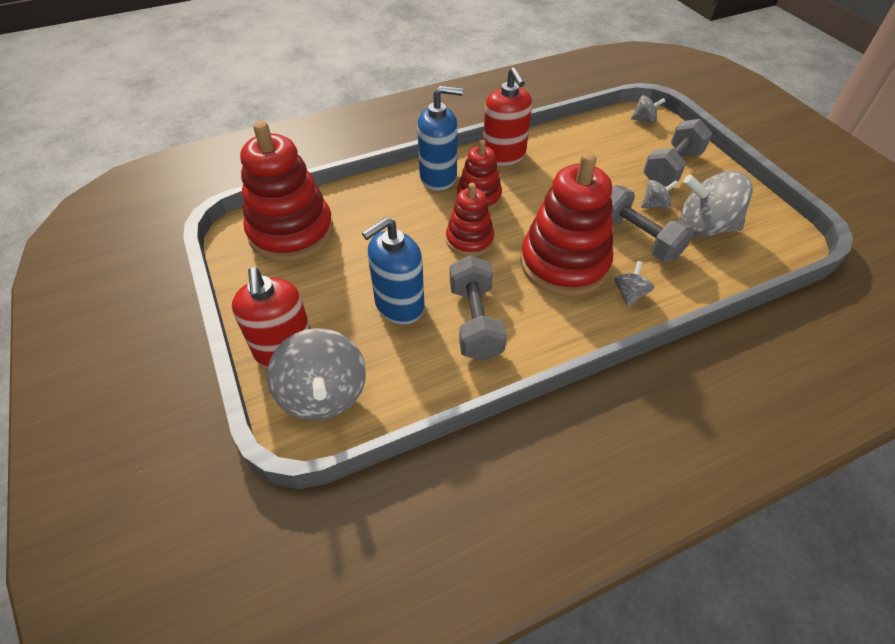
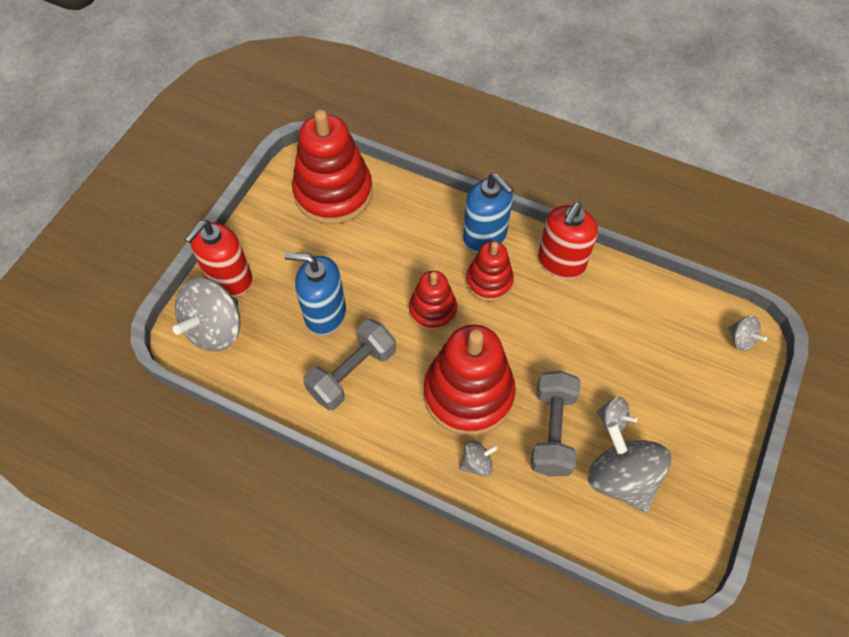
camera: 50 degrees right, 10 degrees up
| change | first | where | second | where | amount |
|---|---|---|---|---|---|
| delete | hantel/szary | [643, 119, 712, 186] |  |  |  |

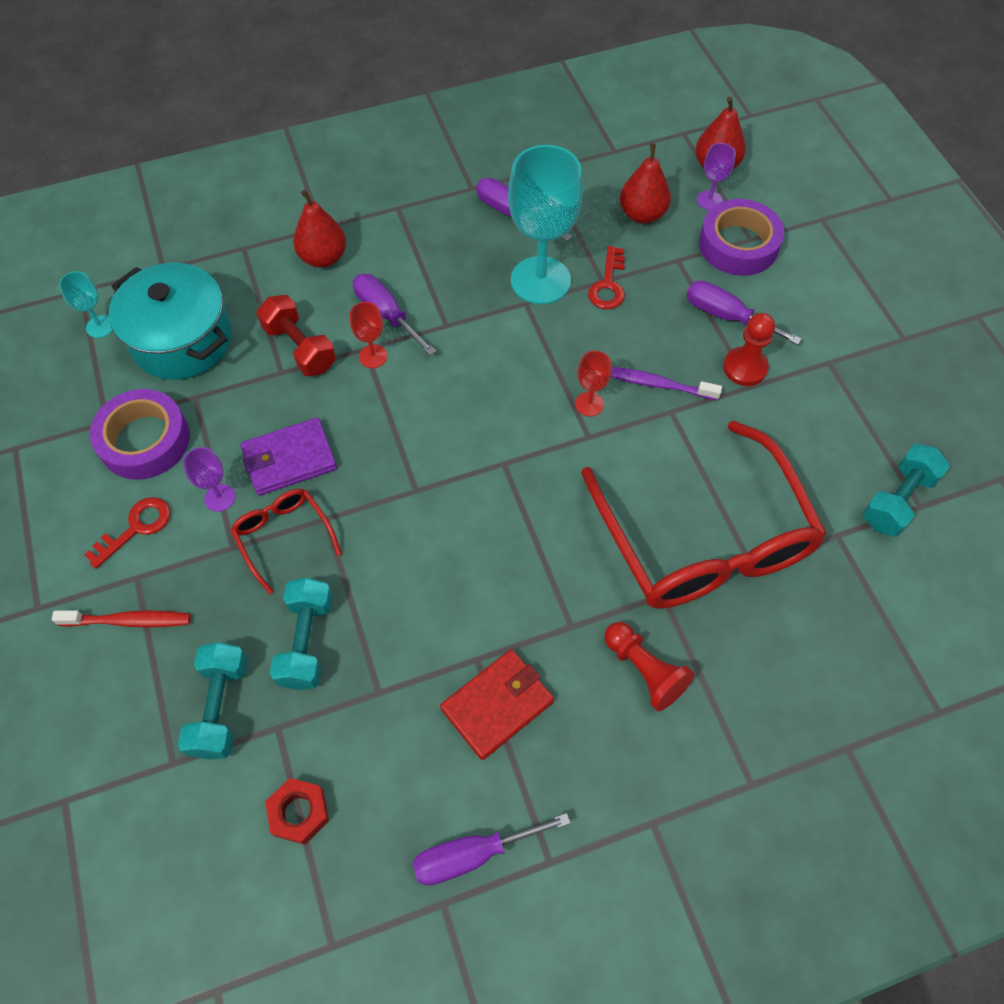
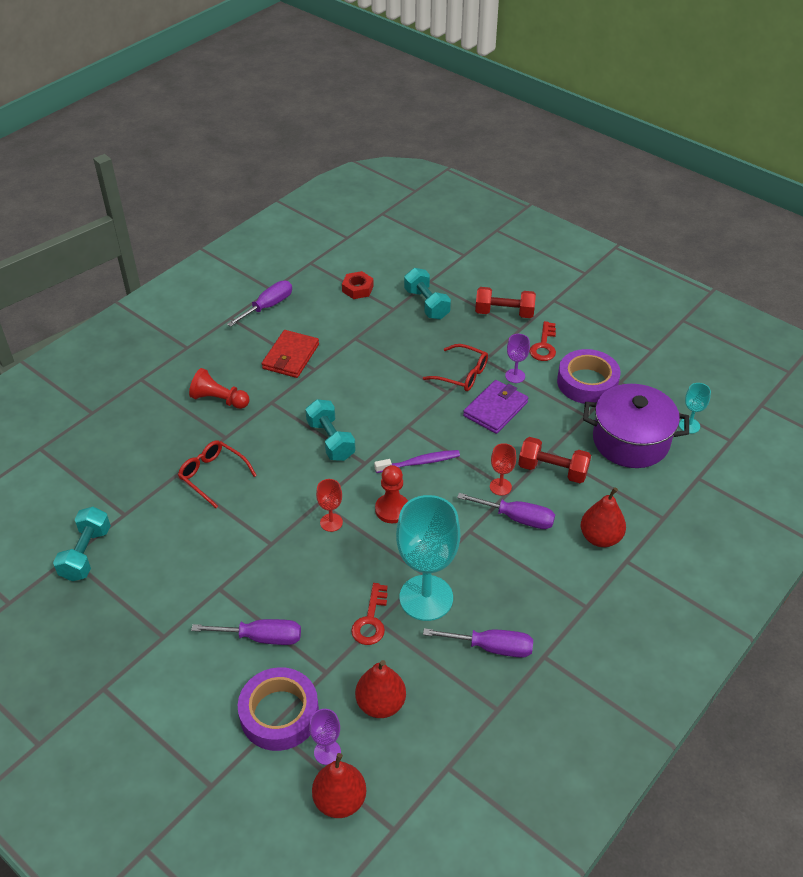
camera: 150 degrees right, 15 degrees down
| change | first | where | second | where | amount |
|---|---|---|---|---|---|
| replace | szczoteczka do zębów/czerwony | [52, 610, 191, 628] | hantel/czerwony | [475, 287, 536, 318] |  |
| recolor | garnek/turkusowy | [109, 263, 232, 380] | garnek/fioletowy | [583, 384, 689, 468] |  |
| move | hantel/turkusowy | [270, 578, 333, 690] |  | [305, 399, 356, 461] |  |
| resize | okulary/czerwony | [581, 420, 827, 608] |  | [178, 440, 257, 508] | x0.45 |
| rotate | klucz/czerwony | [588, 246, 625, 309] |  | [351, 583, 388, 645] | 150 degrees counterclockwise |
| move | szczoteczka do zębów/fioletowy | [611, 367, 722, 400] |  | [374, 450, 460, 473] |  |
| move | pionek/czerwony | [723, 313, 775, 386] |  | [375, 465, 408, 523] |  |

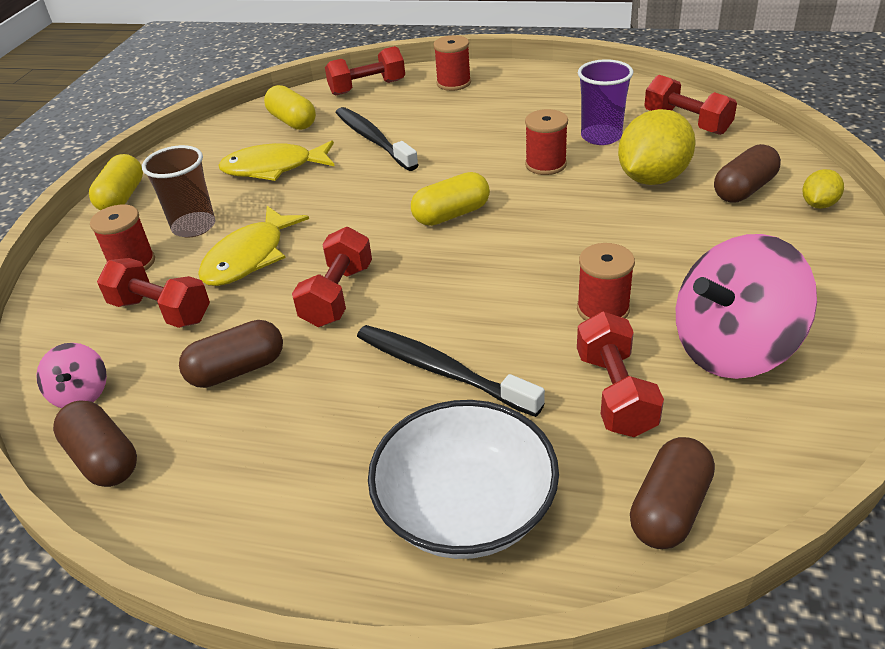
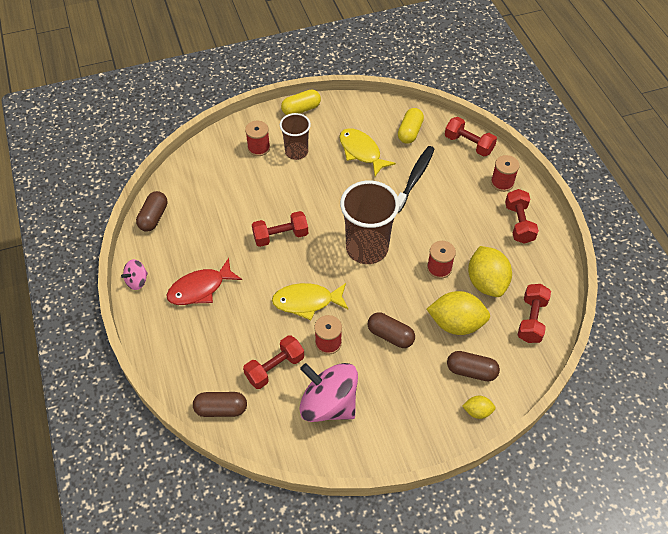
camera: 55 degrees right, 15 degrees up
| change | first | where | second | where | amount |
|---|---|---|---|---|---|
| move | bączek/różowy | [36, 343, 107, 408] |  | [121, 259, 148, 290] |  |
| move | hantel/czerwony | [97, 258, 210, 328] |  | [505, 189, 539, 244] |  |
| move | kapsułka/brązowy | [179, 320, 283, 388] |  | [368, 312, 415, 348] |  |
| move | ryba/żółty | [198, 206, 309, 286] |  | [272, 283, 349, 320] |  |
| delete | szczoteczka do zębów/czarny | [357, 325, 545, 417] |  |  |  |
| delete | miska/biały | [368, 400, 559, 559] |  |  |  |
| replace | kapsułka/żółty | [411, 172, 490, 226] | szklanka/brązowy | [340, 180, 400, 264] |  |
| replace | szklanka/fioletowy | [578, 59, 634, 145] | cytryna/żółty | [468, 246, 512, 297] |  |
| insert |  |  | ryba/czerwony | [166, 258, 242, 305] |  |

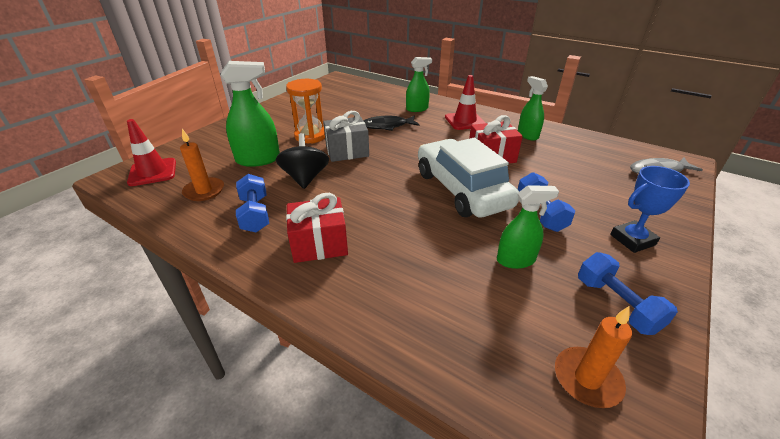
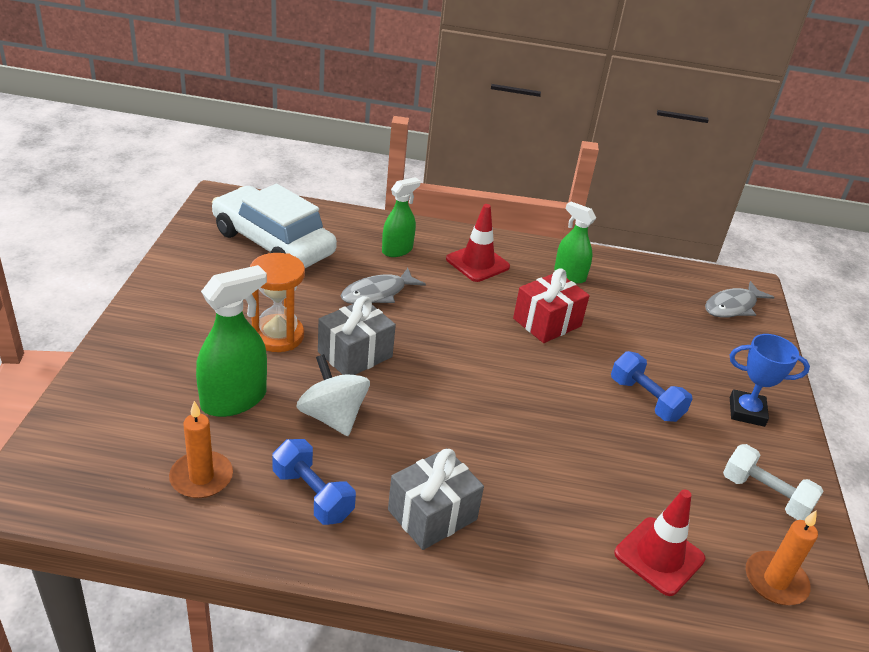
camera: 30 degrees left, 0 degrees up
| change | first | where | second | where | amount |
|---|---|---|---|---|---|
| move | pachołek/czerwony | [127, 119, 176, 186] |  | [614, 489, 705, 596] |  |
| recolor | bączek/czarny | [276, 133, 329, 189] | bączek/biały | [296, 354, 370, 436] |  |
| recolor | prezent/czerwony | [286, 193, 348, 263] | prezent/szary | [388, 448, 484, 550] |  |
| recolor | ryba/czarny | [363, 115, 420, 131] | ryba/szary | [341, 268, 426, 304] |  |
| move | samochód/biały | [418, 138, 519, 217] |  | [212, 184, 337, 268] |  |
| delete | spryskiwacz/zielony | [497, 185, 559, 269] |  |  |  |
| recolor | hantel/niebieski | [578, 252, 678, 335] | hantel/biały | [723, 444, 824, 520] |  |
| rotate | puchar/niebieski | [610, 166, 690, 253] |  | [730, 334, 810, 427] | 60 degrees clockwise |

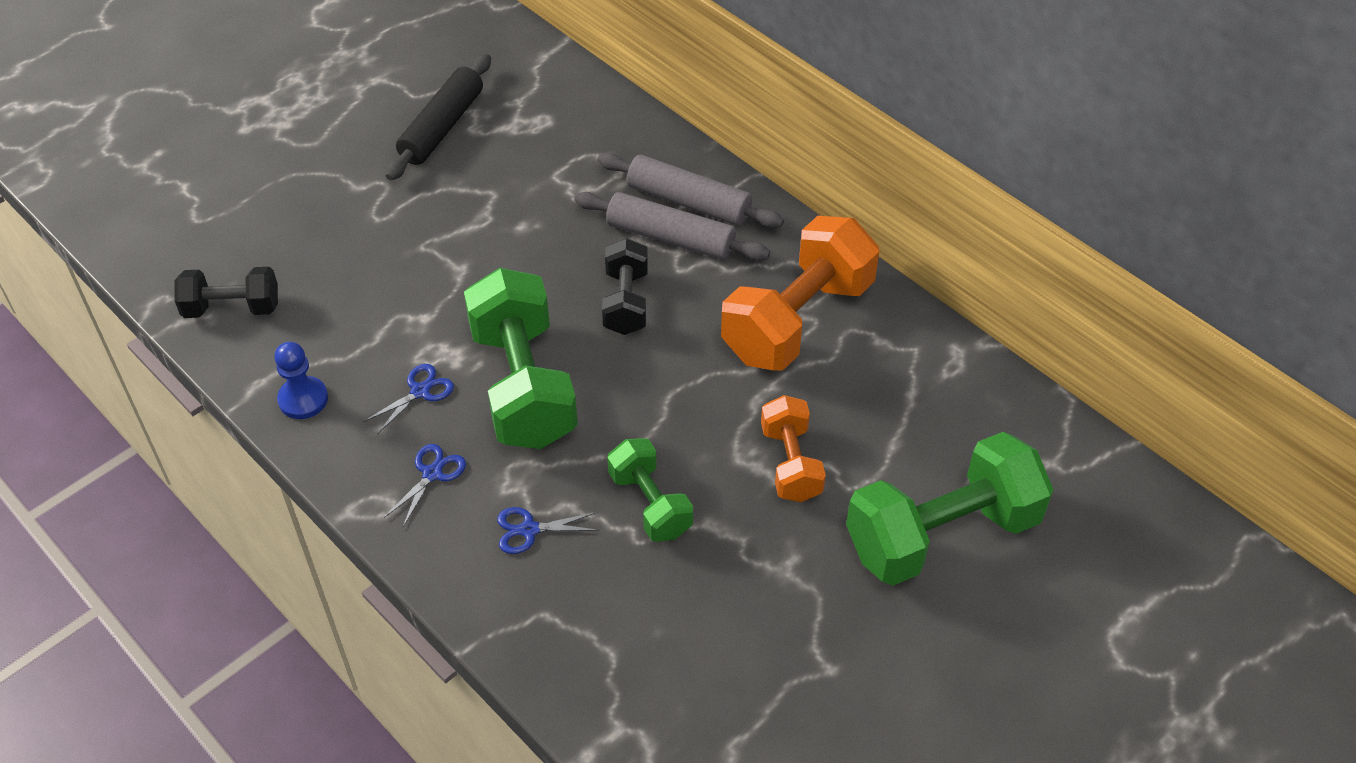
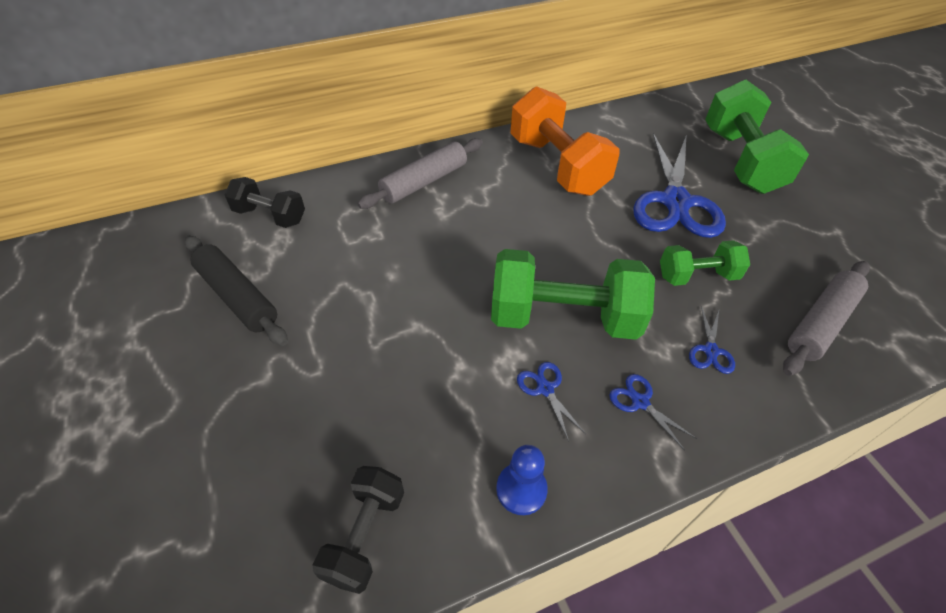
camera: 70 degrees left, 0 degrees up
| change | first | where | second | where | amount |
|---|---|---|---|---|---|
| move | wałek do ciasta/szary | [574, 192, 770, 261] |  | [783, 261, 870, 376] |  |
| move | hantel/czarny | [602, 238, 648, 335] |  | [225, 177, 305, 228] |  |
| replace | hantel/pomarańczowy | [761, 395, 826, 502] | nożyczki/niebieski | [633, 133, 726, 238] |  |

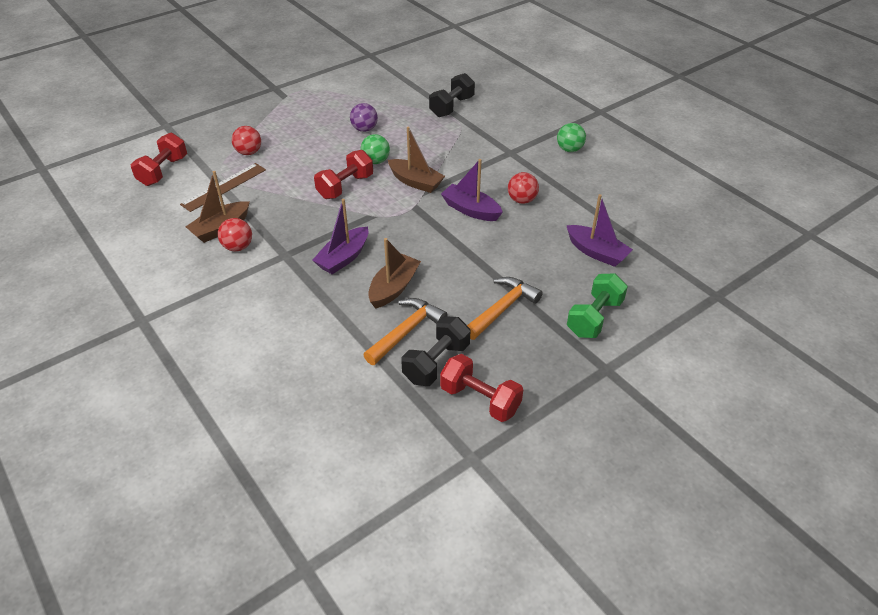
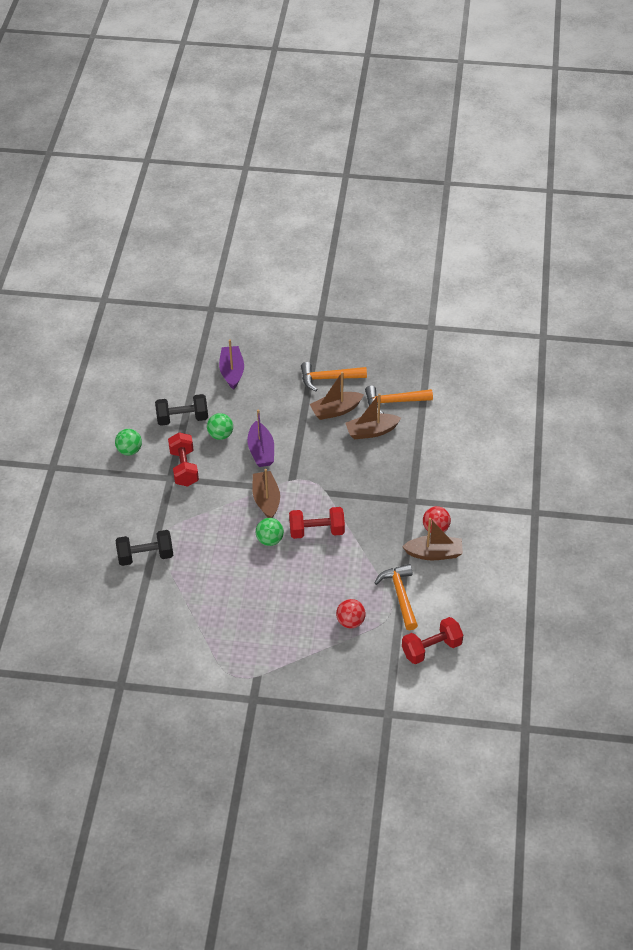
camera: 135 degrees left, 5 degrees up
| change | first | where | second | where | amount |
|---|---|---|---|---|---|
| replace | linijka/brązowy | [180, 163, 266, 212] | młotek/pomarańczowy | [375, 564, 418, 630] |  |
| delete | łódka/fioletowy | [312, 199, 369, 274] |  |  |  |
| delete | piłka/fioletowy | [350, 103, 378, 132] |  |  |  |
| move | hantel/czarny | [401, 316, 470, 386] |  | [155, 394, 208, 426] |  |
| move | hantel/czerwony | [440, 354, 523, 422] |  | [168, 432, 199, 487] |  |
| recolor | piłka/czerwony | [508, 172, 539, 204] | piłka/zielony | [207, 413, 233, 440] |  |
| delete | hantel/zielony | [567, 273, 628, 338] |  |  |  |
| insert |  |  | łódka/brązowy | [310, 372, 364, 420] |  |

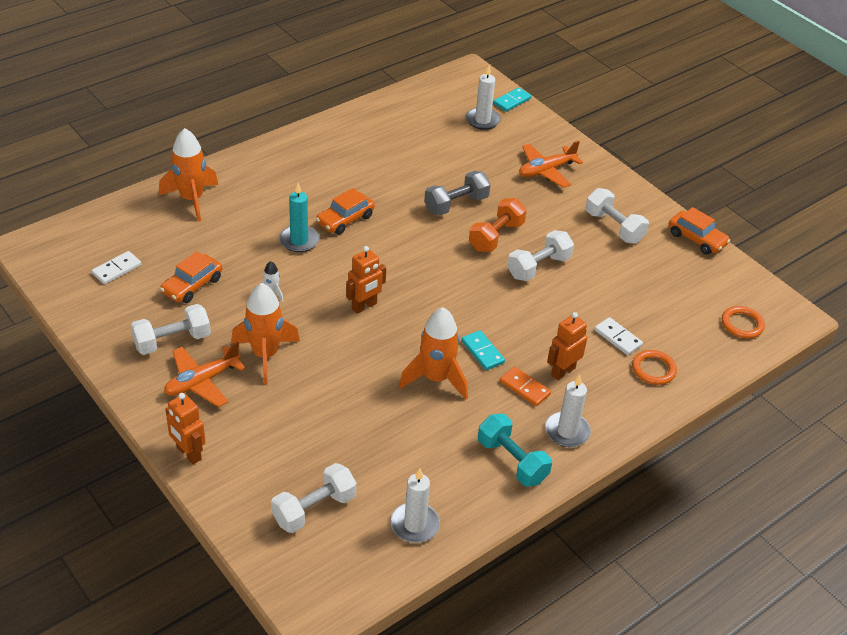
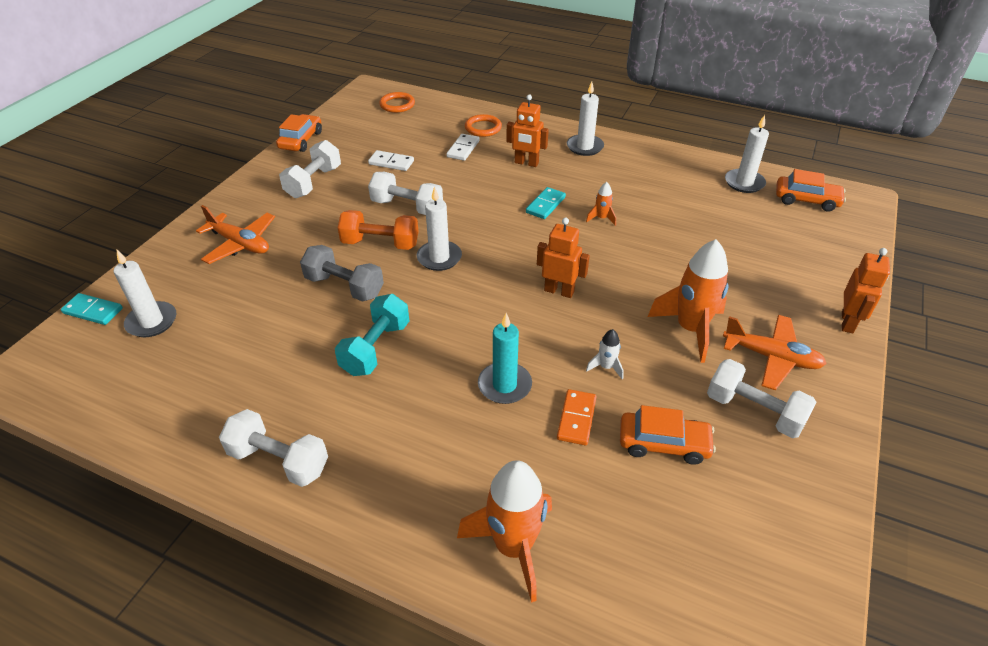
camera: 115 degrees left, 0 degrees up
| change | first | where | second | where | amount |
|---|---|---|---|---|---|
| move | kostka domina/biały | [92, 251, 141, 284] |  | [368, 150, 414, 171] |  |
| move | hantel/biały | [271, 463, 357, 533] |  | [219, 409, 328, 487] |  |
| move | samochód/pomarańczowy | [316, 188, 375, 235] |  | [776, 169, 846, 212] |  |
| resize | rakieta/pomarańczowy | [399, 307, 468, 400] |  | [586, 182, 616, 226] | x0.45 |
| move | hantel/turkusowy | [478, 414, 552, 487] |  | [335, 294, 409, 376] |  |
| move | kostka domina/pomarańczowy | [500, 367, 551, 406] |  | [557, 389, 597, 445] |  |
| insert |  |  | świeca/biały | [417, 186, 462, 271] |  |

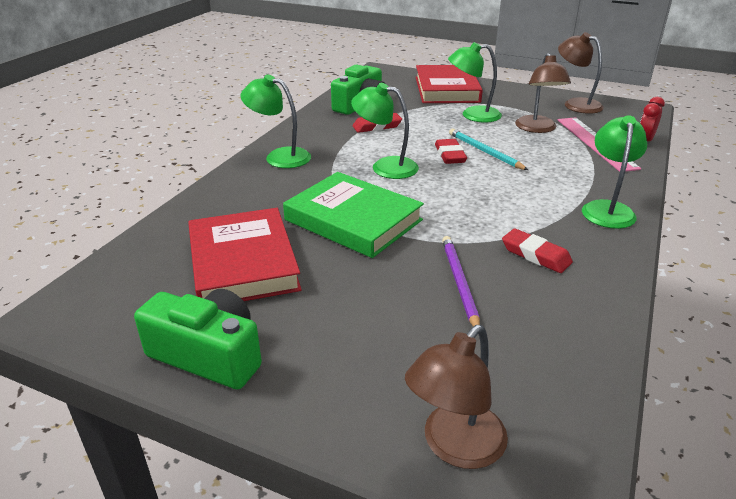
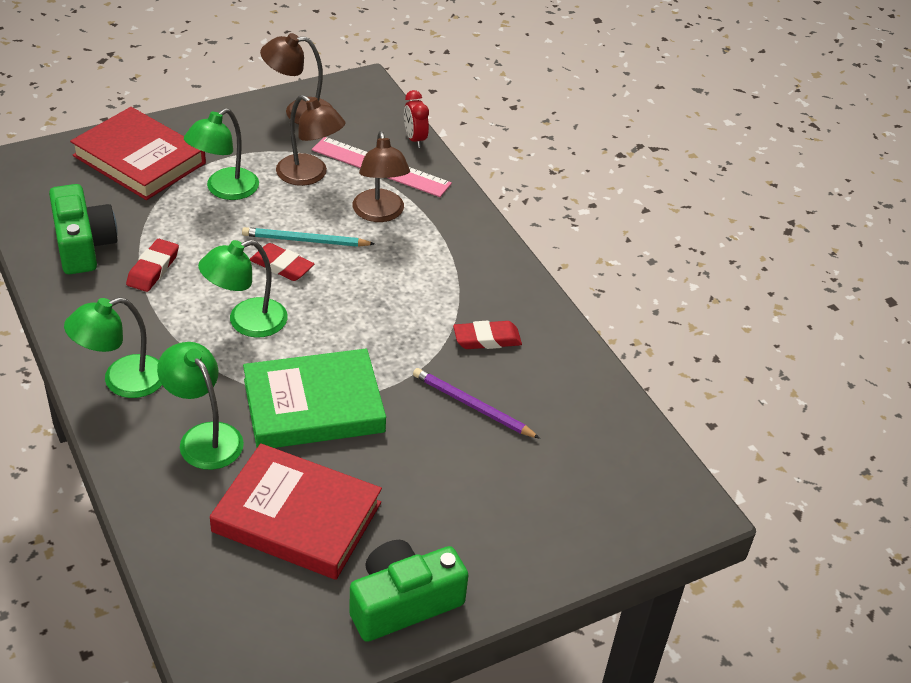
camera: 55 degrees left, 10 degrees up
| change | first | where | second | where | amount |
|---|---|---|---|---|---|
| move | lampka/brązowy | [405, 325, 508, 469] |  | [353, 131, 410, 222] |  |
| move | lampka/zielony | [582, 115, 647, 229] |  | [157, 342, 244, 470] |  |

